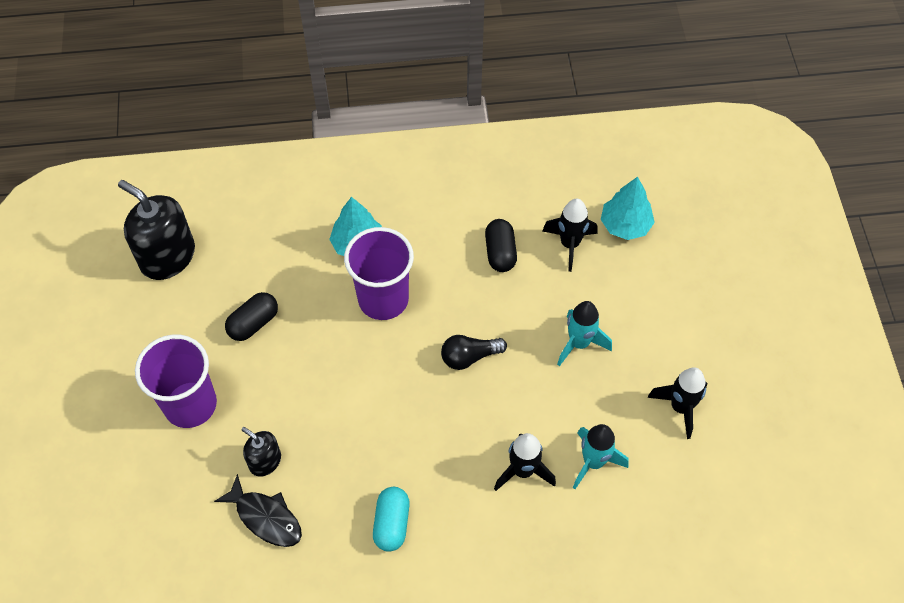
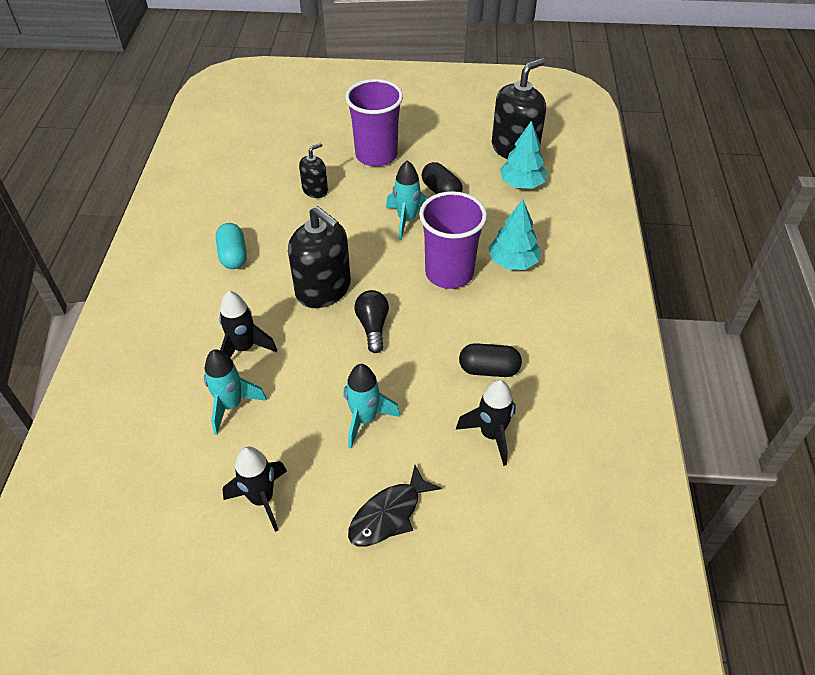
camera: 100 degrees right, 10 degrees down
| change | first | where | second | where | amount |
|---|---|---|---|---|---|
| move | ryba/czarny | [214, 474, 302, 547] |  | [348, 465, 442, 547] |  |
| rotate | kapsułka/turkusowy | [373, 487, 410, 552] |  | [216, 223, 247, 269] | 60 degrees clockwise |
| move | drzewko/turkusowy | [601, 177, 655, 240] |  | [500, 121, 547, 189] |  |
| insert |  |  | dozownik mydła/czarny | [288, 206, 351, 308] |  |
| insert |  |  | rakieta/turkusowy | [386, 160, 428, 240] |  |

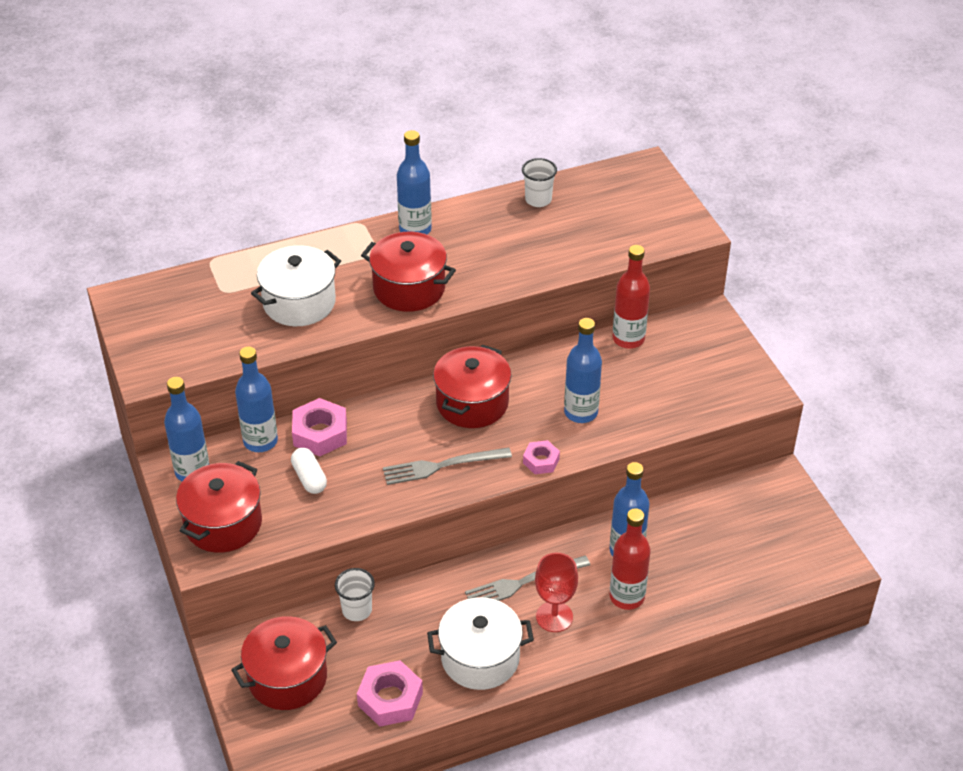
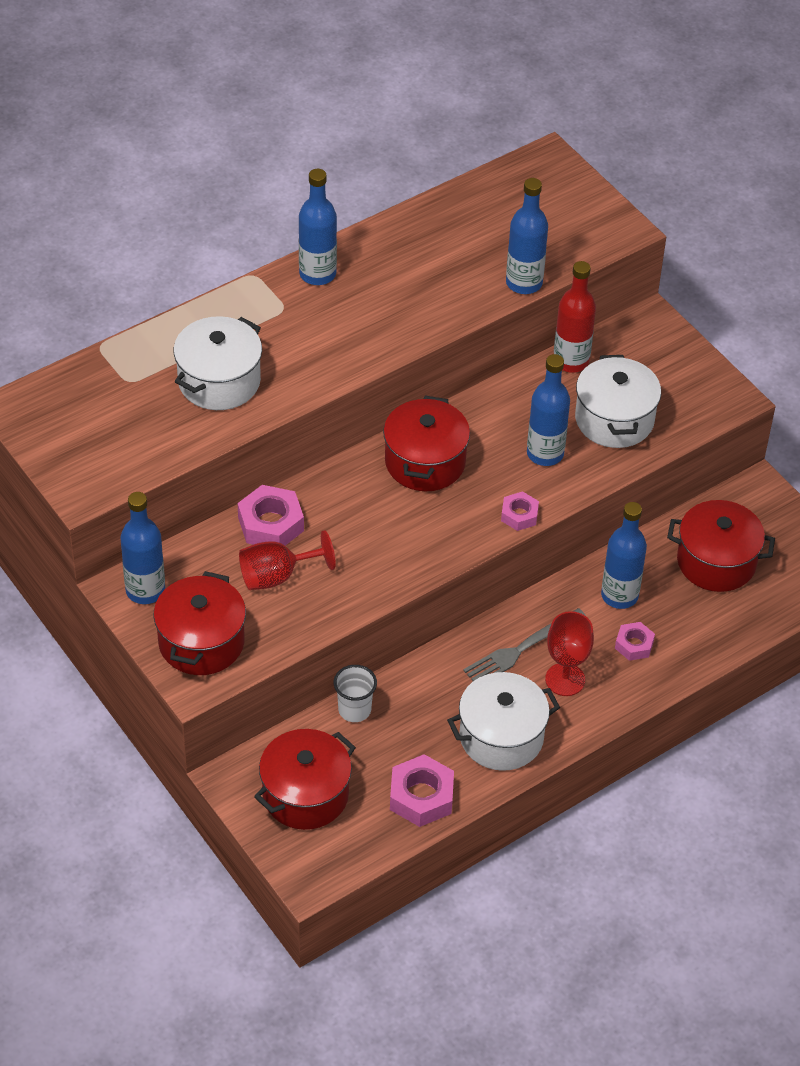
camera: 15 degrees left, 5 degrees up
| change | first | where | second | where | amount |
|---|---|---|---|---|---|
| move | butelka/niebieski | [235, 347, 278, 452] |  | [506, 178, 548, 294] |  |
| replace | kapsułka/biały | [291, 448, 327, 494] | kielich/czerwony | [239, 530, 336, 590] |  |
| move | garnek/czerwony | [361, 232, 456, 312] |  | [667, 500, 775, 592] |  |
| delete | widelec/szary | [383, 447, 512, 485] |  |  |  |
| delete | szklanka/biały | [522, 158, 557, 207] |  |  |  |
| replace | butelka/czerwony | [610, 508, 651, 610] | nakrętka/różowy | [615, 622, 655, 661] |  |
| insert |  |  | garnek/biały | [575, 355, 661, 448] |  |

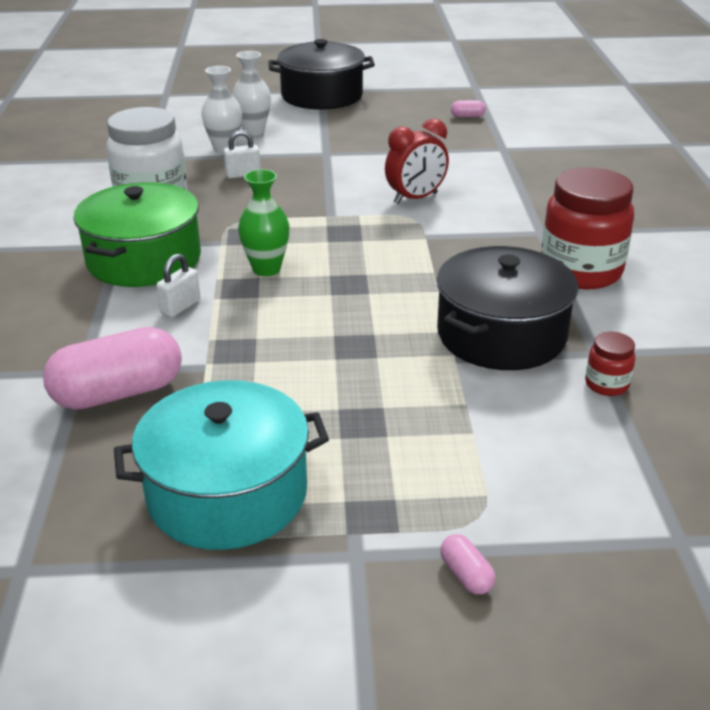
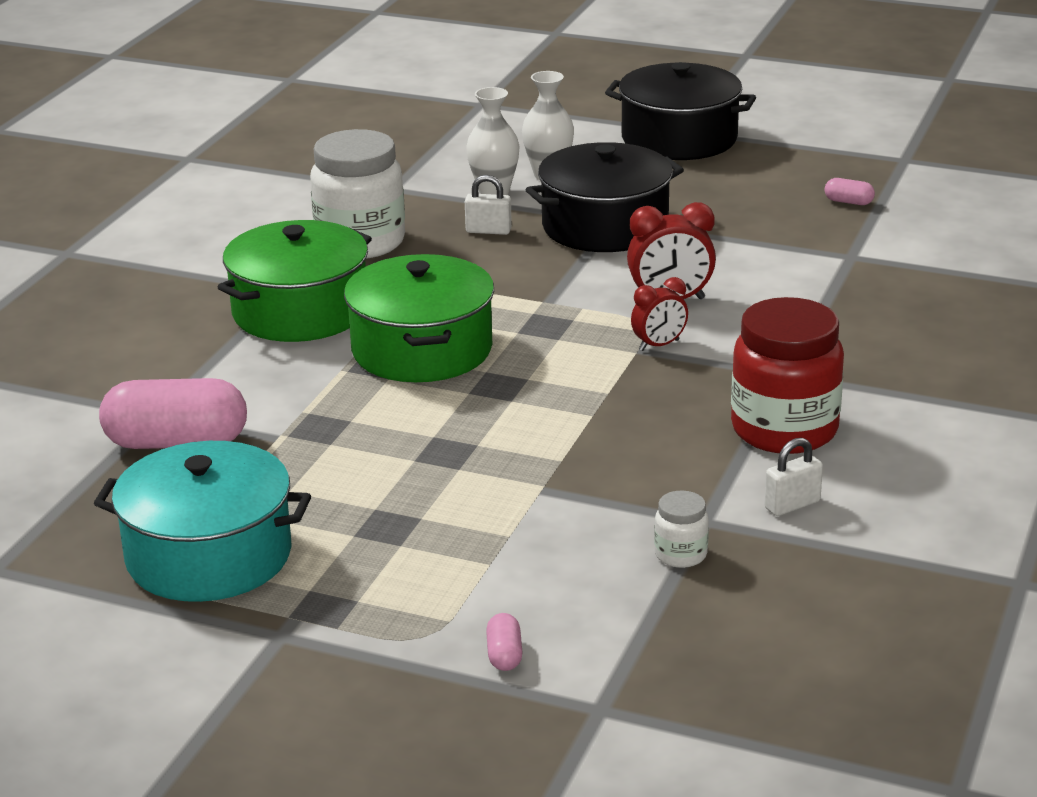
camera: 25 degrees right, 5 degrees down
| change | first | where | second | where | amount |
|---|---|---|---|---|---|
| move | kłódka/biały | [156, 254, 200, 317] |  | [764, 438, 823, 516] |  |
| replace | wazon/zielony | [238, 169, 290, 276] | garnek/zielony | [344, 254, 494, 382] |  |
| move | garnek/czarny | [437, 246, 578, 370] |  | [526, 142, 684, 252] |  |
| move | kapsułka/różowy | [440, 534, 495, 594] |  | [486, 613, 523, 671] |  |
| recolor | słoik/czerwony | [585, 332, 636, 396] | słoik/biały | [654, 491, 709, 568] |  |
| insert |  |  | budzik/czerwony | [631, 277, 688, 351] |  |

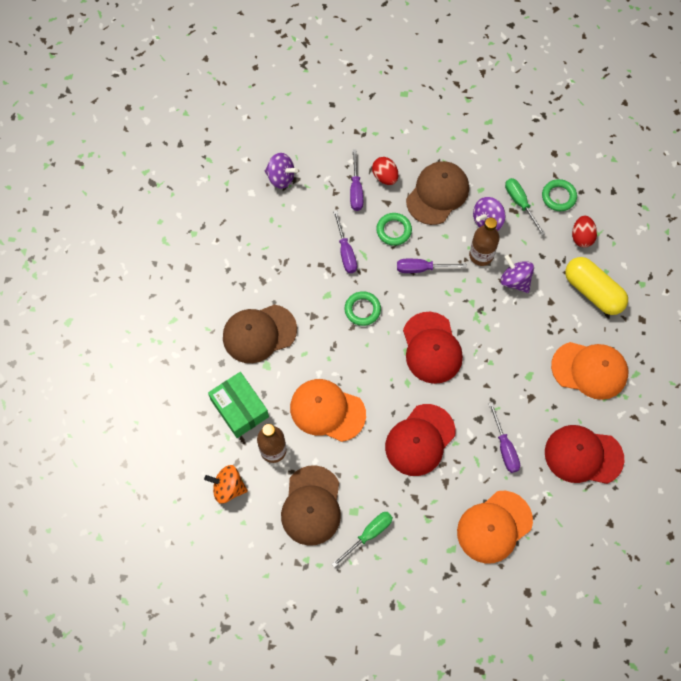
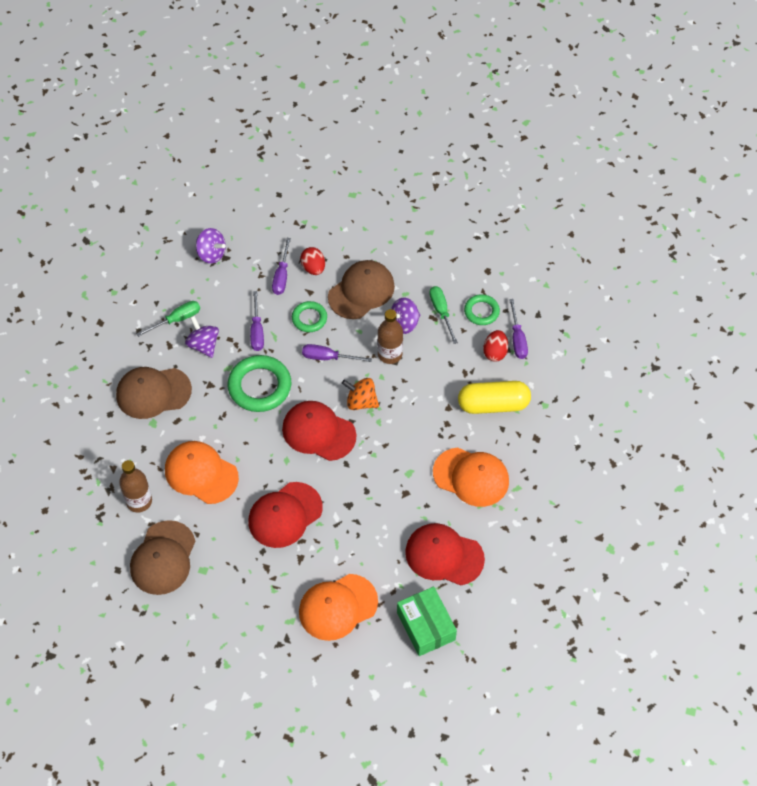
camera: 10 degrees right, 10 degrees down
| change | first | where | second | where | amount |
|---|---|---|---|---|---|
| move | bączek/pomarańczowy | [204, 465, 248, 504] |  | [342, 378, 379, 410] |  |
| move | pudełko/zielony | [208, 372, 269, 438] |  | [397, 587, 457, 656] |  |
| move | śrubokręt/zielony | [332, 512, 393, 568] |  | [136, 301, 200, 337] |  |
| resize | pierścień/zielony | [345, 291, 381, 326] |  | [227, 355, 291, 412] | x1.74 |
| rotate | czapka/czerwony | [403, 312, 463, 384] |  | [282, 401, 356, 461] | 120 degrees clockwise |
| move | śrubokręt/fioletowy | [488, 402, 520, 473] |  | [509, 299, 528, 359] |  |
| move | bączek/fioletowy | [501, 255, 534, 293] |  | [185, 316, 219, 358] |  |
| rotate | kapsułka/żółty | [565, 257, 628, 315] |  | [458, 381, 531, 414] | 60 degrees counterclockwise |

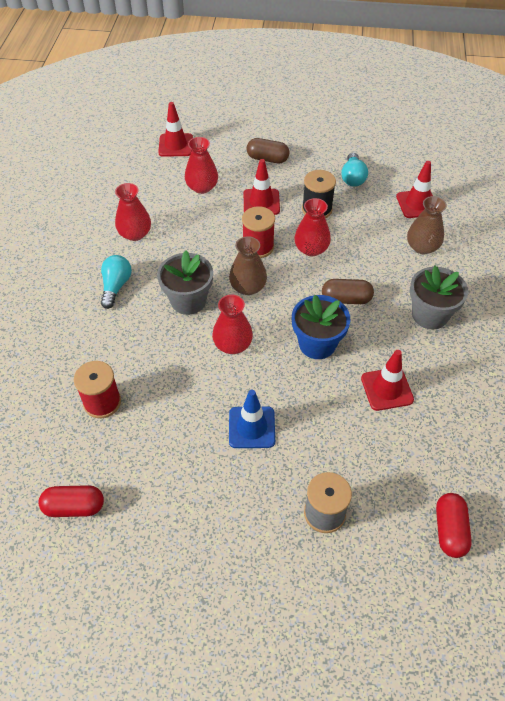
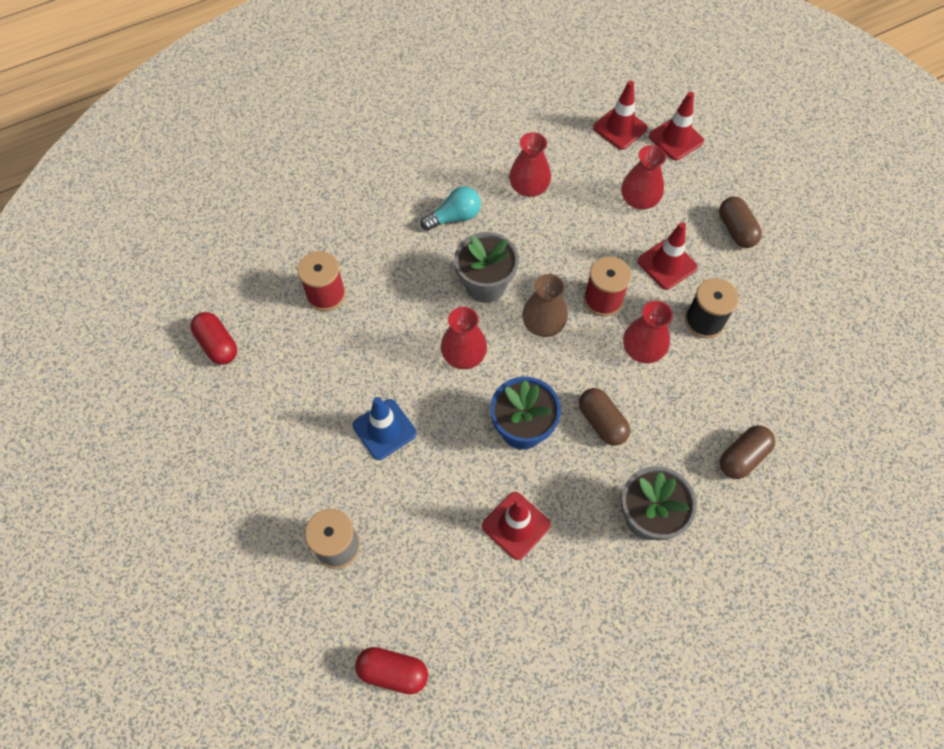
camera: 55 degrees right, 10 degrees up
| change | first | where | second | where | amount |
|---|---|---|---|---|---|
| delete | żarówka/turkusowy | [341, 152, 368, 187] |  |  |  |
| move | pachołek/czerwony | [396, 161, 433, 218] |  | [593, 80, 648, 150] |  |
| replace | wazon/brązowy | [407, 196, 447, 254] | kapsułka/brązowy | [720, 425, 775, 479] |  |
| rotate | kapsułka/czerwony | [436, 493, 472, 558] |  | [355, 647, 428, 694] | 45 degrees clockwise |

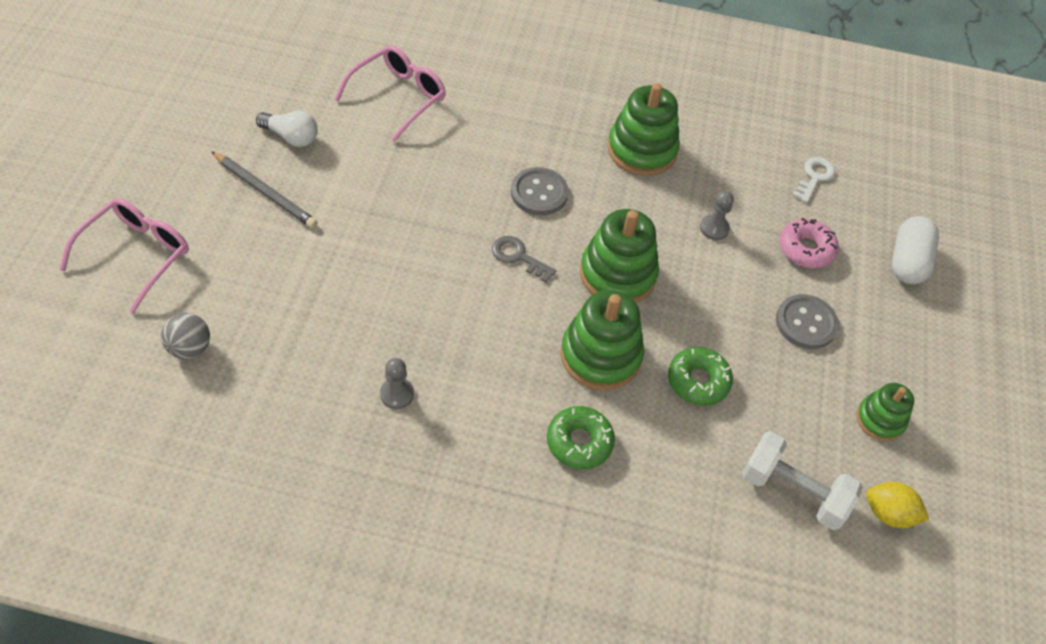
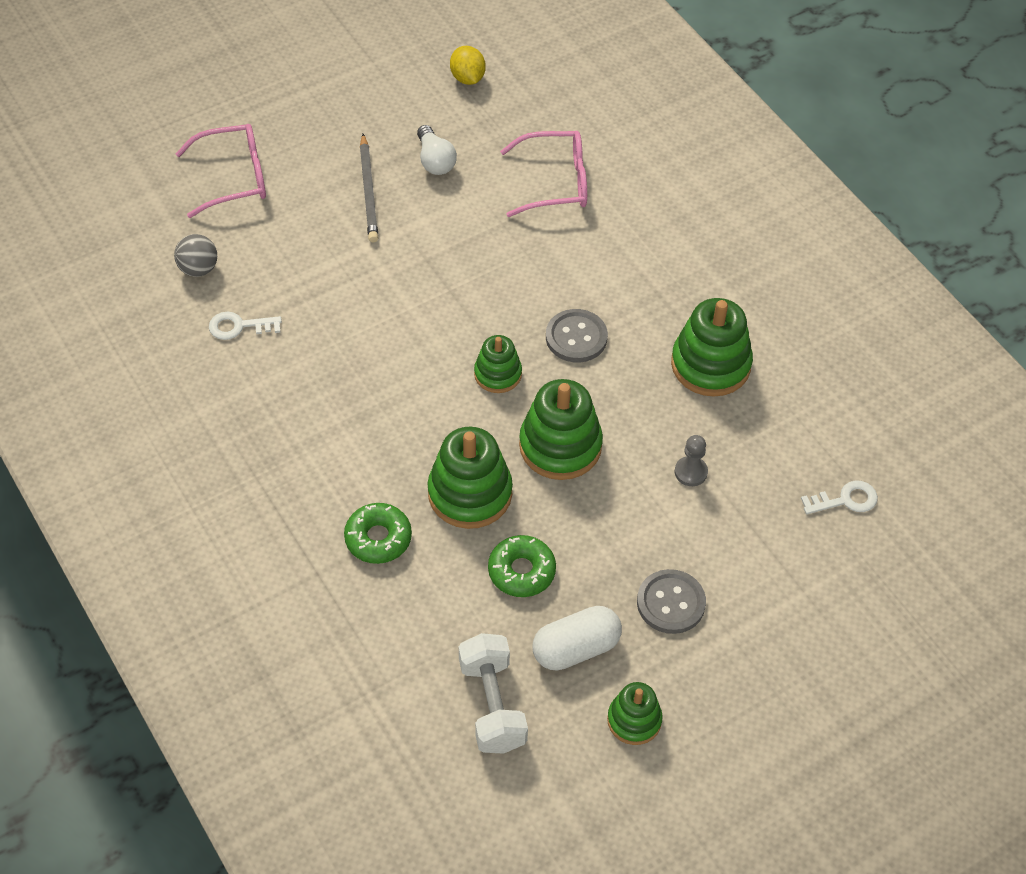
camera: 50 degrees right, 0 degrees up
| change | first | where | second | where | amount |
|---|---|---|---|---|---|
| delete | pionek/szary | [380, 358, 414, 409] |  |  |  |
| replace | klucz/szary | [492, 236, 556, 283] | zabawka nakładanka/zielony | [474, 335, 522, 393] |  |
| delete | donut/różowy | [780, 218, 839, 269] |  |  |  |
| move | cytryna/żółty | [866, 482, 929, 528] |  | [450, 46, 486, 85] |  |
| move | kapsułka/biały | [892, 216, 939, 284] |  | [532, 606, 622, 670] |  |
| insert |  |  | klucz/biały | [209, 312, 282, 340] |  |

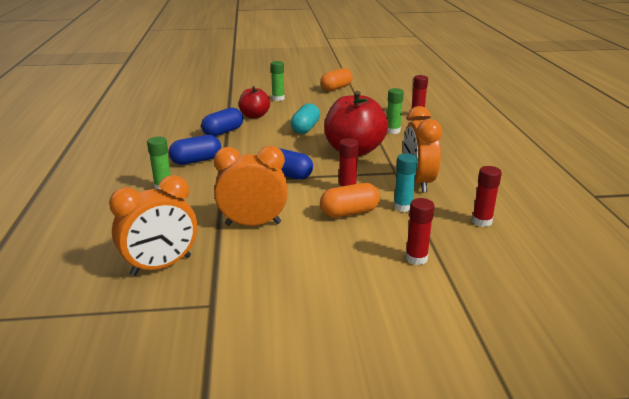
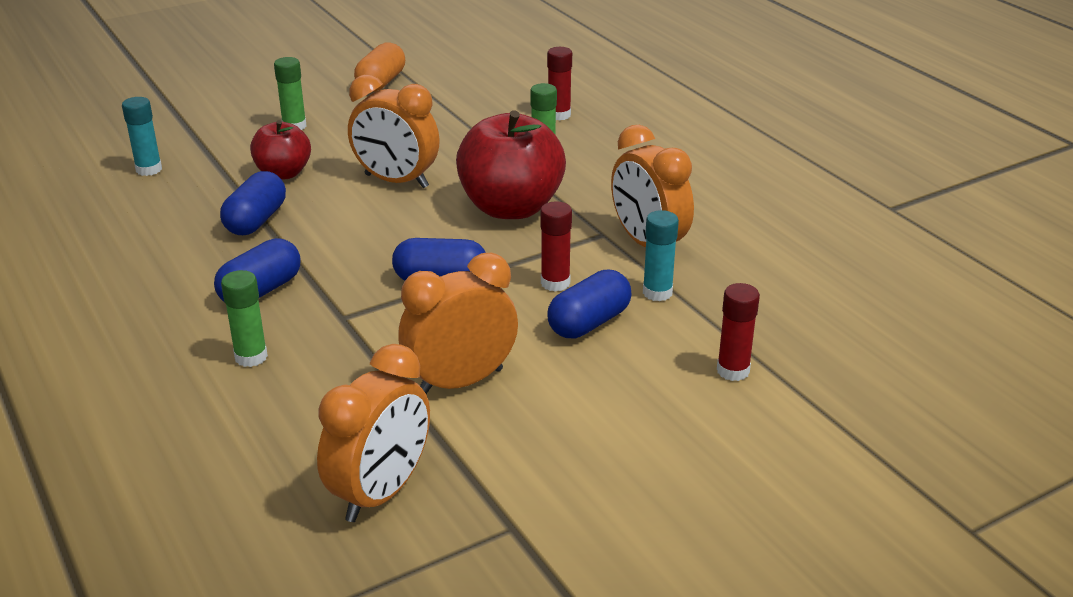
camera: 25 degrees left, 5 degrees up
| change | first | where | second | where | amount |
|---|---|---|---|---|---|
| replace | kapsułka/turkusowy | [290, 103, 320, 134] | budzik/pomarańczowy | [348, 74, 440, 188] |  |
| recolor | kapsułka/pomarańczowy | [320, 183, 380, 218] | kapsułka/niebieski | [547, 270, 632, 338] |  |
| delete | klej w sztyfcie/czerwony | [472, 166, 502, 227] |  |  |  |
| insert |  |  | klej w sztyfcie/turkusowy | [122, 97, 162, 176] |  |

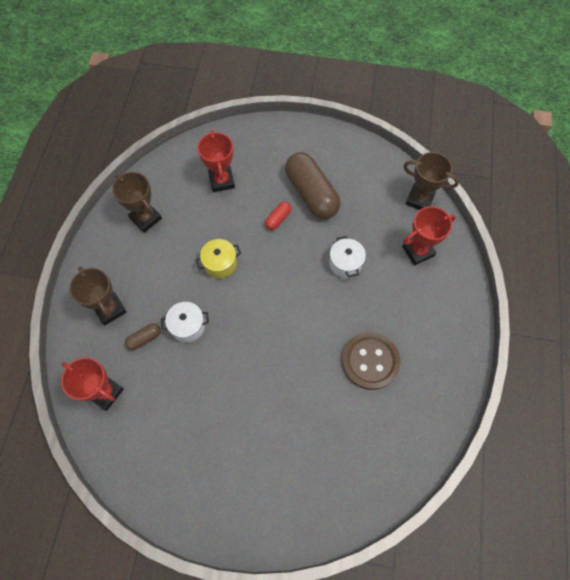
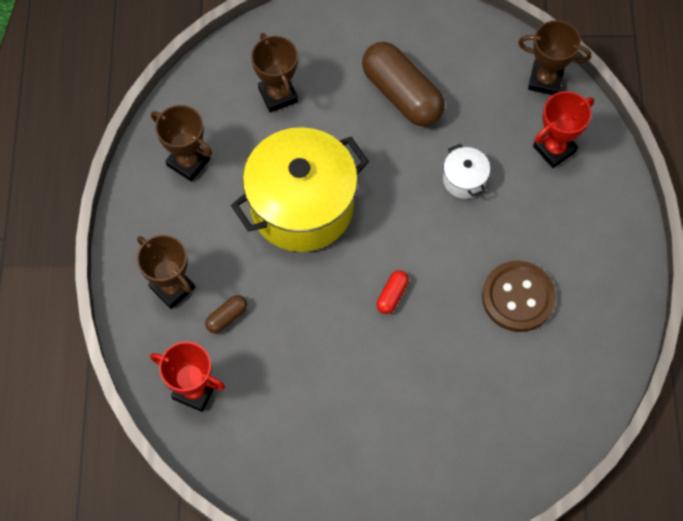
camera: 10 degrees left, 0 degrees up
| change | first | where | second | where | amount |
|---|---|---|---|---|---|
| delete | garnek/biały | [161, 302, 209, 342] |  |  |  |
| resize | garnek/żółty | [196, 239, 241, 278] |  | [231, 127, 369, 252] | x2.36 |
| recolor | puchar/czerwony | [197, 130, 235, 192] | puchar/brązowy | [251, 33, 298, 113] |  |
| move | kapsułka/czerwony | [265, 202, 291, 230] |  | [376, 270, 409, 314] |  |

